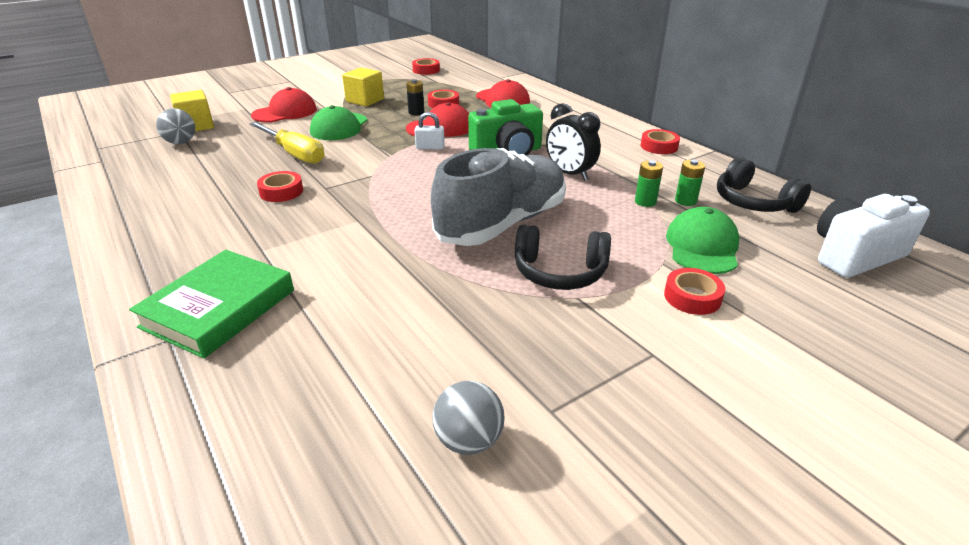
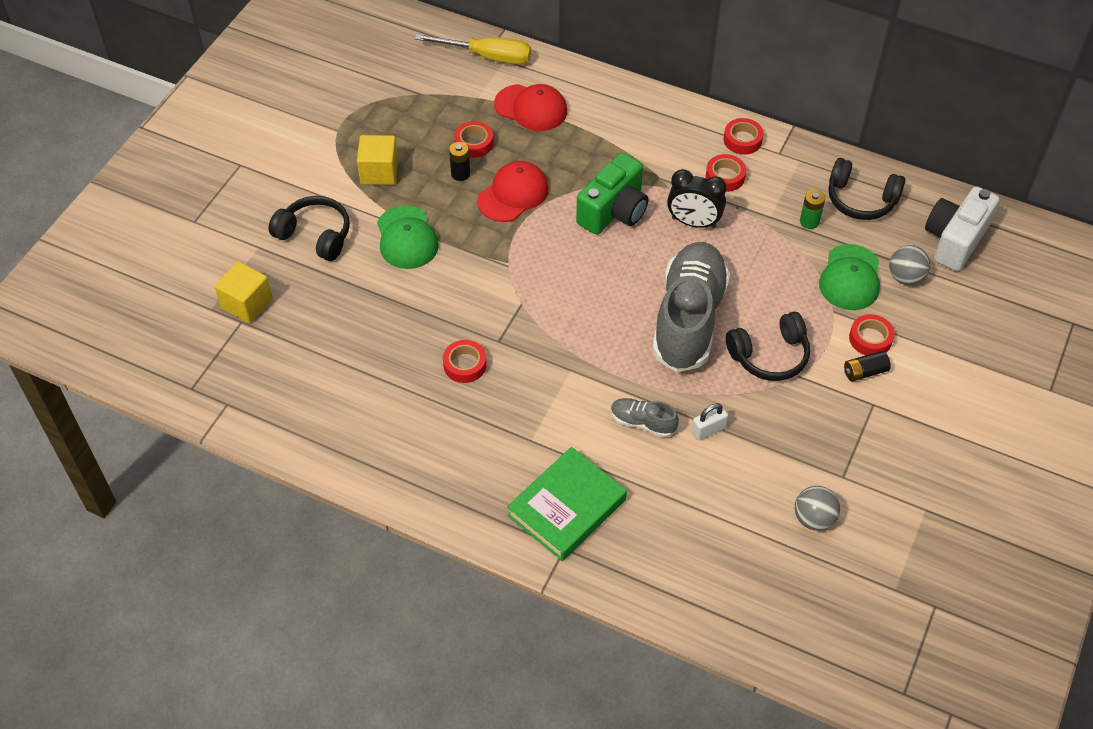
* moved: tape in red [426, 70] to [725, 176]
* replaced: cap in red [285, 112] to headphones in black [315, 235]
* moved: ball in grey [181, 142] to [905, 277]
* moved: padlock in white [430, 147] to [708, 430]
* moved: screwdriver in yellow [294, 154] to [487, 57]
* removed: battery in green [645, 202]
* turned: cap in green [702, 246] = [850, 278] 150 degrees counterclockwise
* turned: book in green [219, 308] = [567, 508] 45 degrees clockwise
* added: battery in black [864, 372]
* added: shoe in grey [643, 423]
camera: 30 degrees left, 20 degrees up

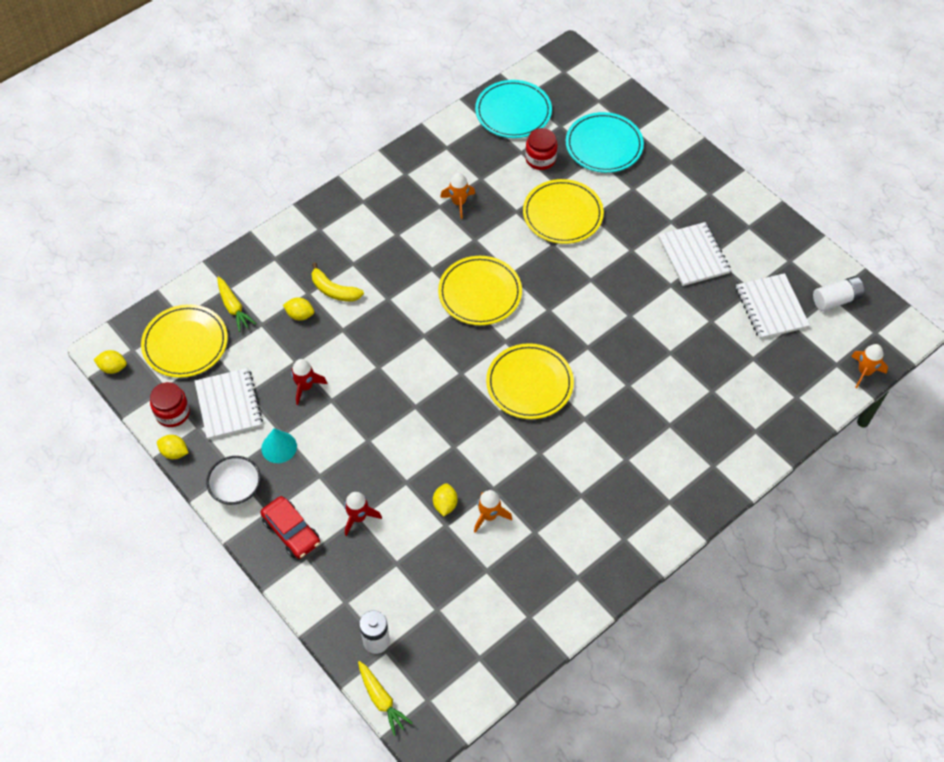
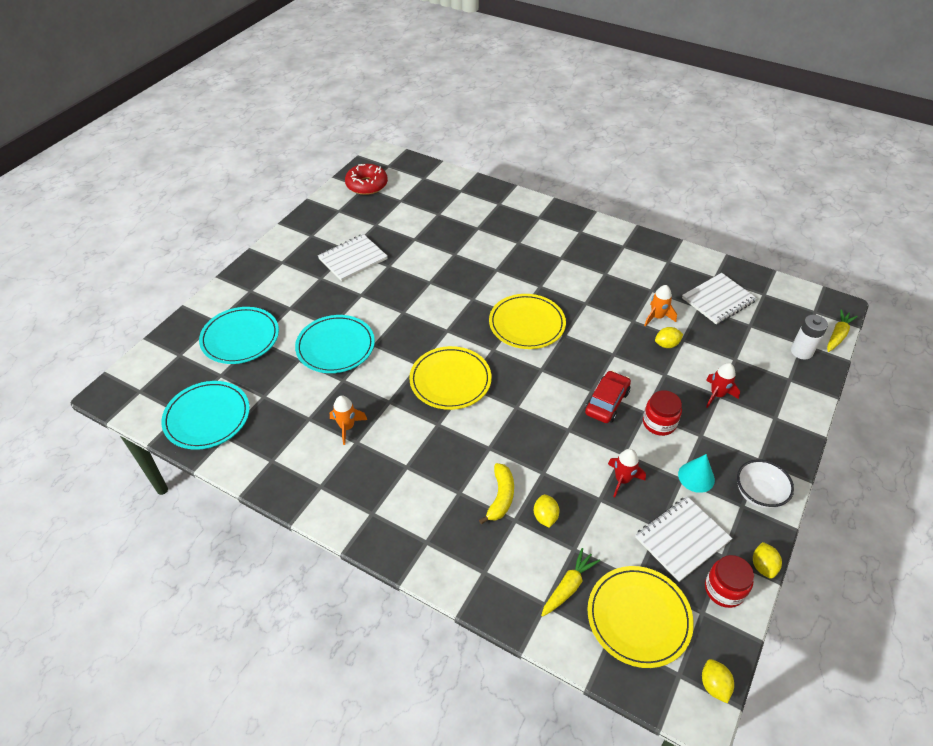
* moved: jar in red [540, 159] to [659, 423]
* recoloured: plate in yellow [562, 214] to plate in turquoise [335, 346]
* moved: notebook in white [771, 307] to [718, 300]
* replaced: battery in white [836, 299] to donut in red [367, 185]
* removed: rocket in orange [864, 372]
* moved: car in red [291, 532] to [606, 402]
camera: 110 degrees left, 10 degrees down

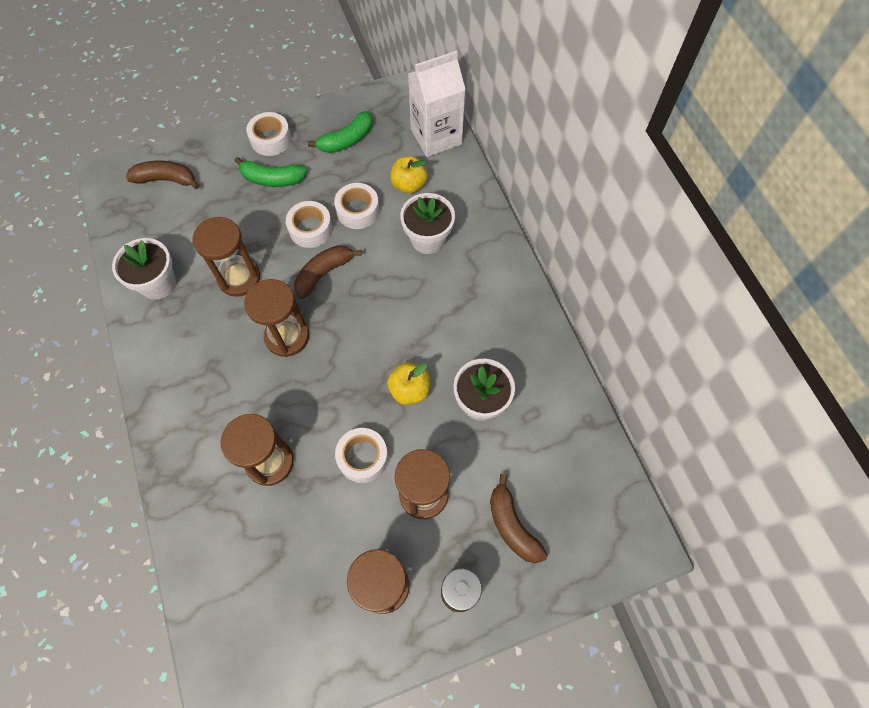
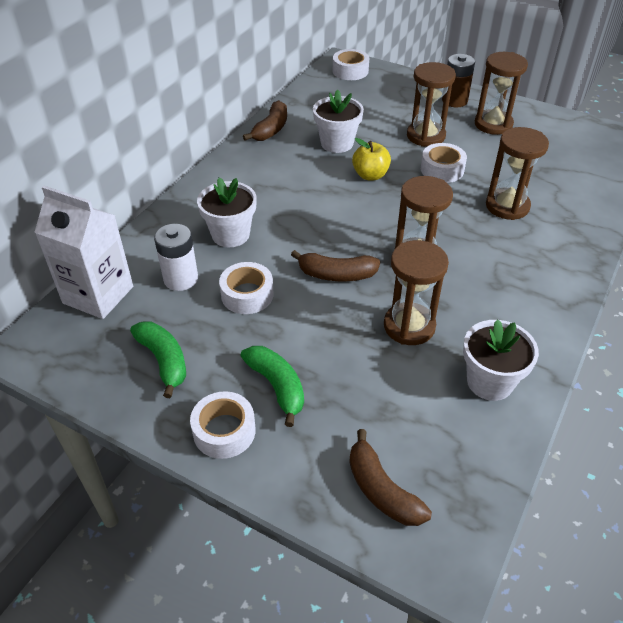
* turned: banana in green [346, 140] = [164, 361] 45 degrees clockwise
* replaced: apple in yellow [409, 185] to battery in white [181, 279]
* moved: tape in white [311, 229] to [350, 71]
* moved: banana in brown [512, 525] to [271, 129]
camera: 130 degrees left, 20 degrees down

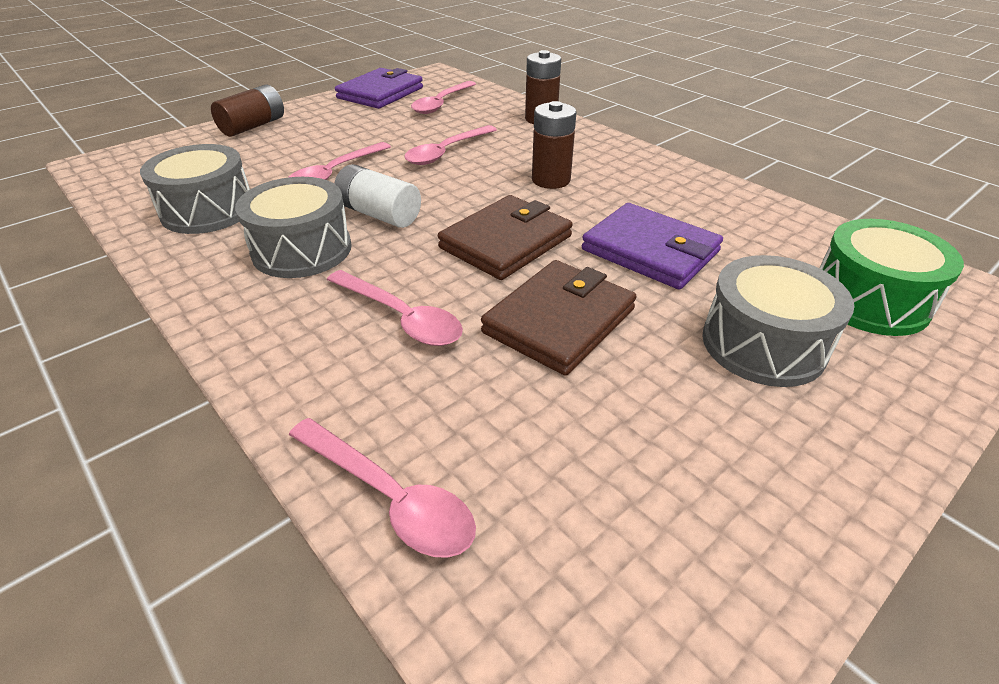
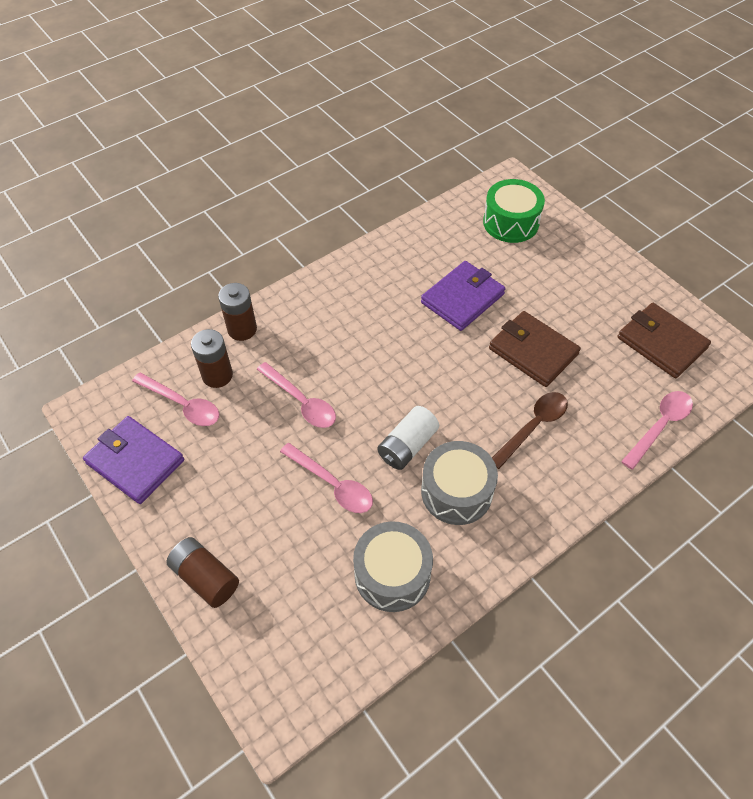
* moved: battery in brown [551, 180] to [217, 375]
* moved: wallet in brown [505, 242] to [661, 343]
* removed: drum in grey [763, 344]
* recoloured: spoon in pink [401, 317] to spoon in brown [533, 427]
camera: 85 degrees left, 15 degrees up

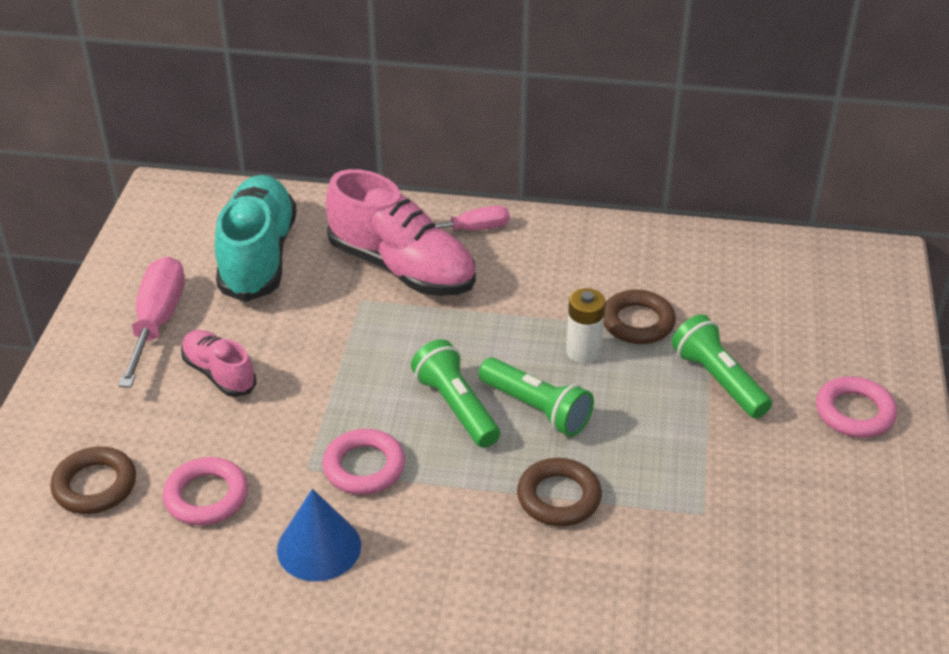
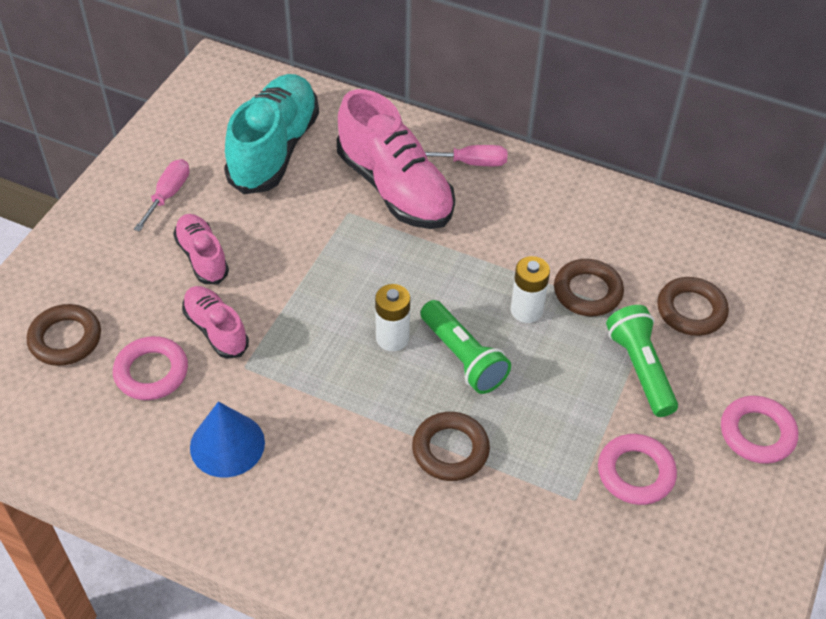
* resized: screwdriver in pink [157, 322] = [168, 195] x0.61
* replaced: flashlight in green [456, 407] to battery in white [392, 338]
* moved: ring in pink [364, 467] to [635, 473]
* added: ring in brown [691, 310]
* added: shoe in pink [216, 330]
camera: 15 degrees right, 10 degrees up

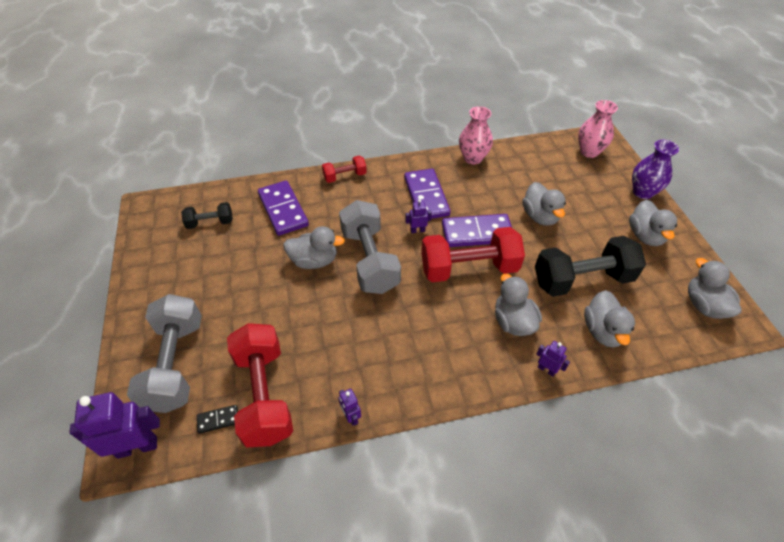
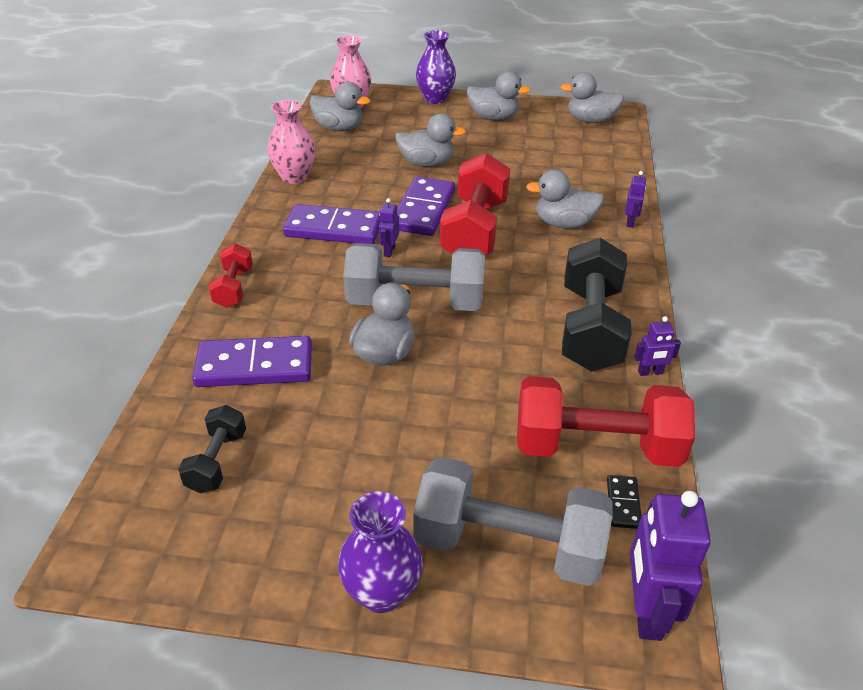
* moved: dumbbell in black [582, 279] to [590, 328]
* moved: duck in grey [602, 331] to [339, 128]
* turned: robot in purple [546, 369] = [630, 222] 135 degrees clockwise
* added: vase in purple [382, 592]
camera: 70 degrees left, 10 degrees down

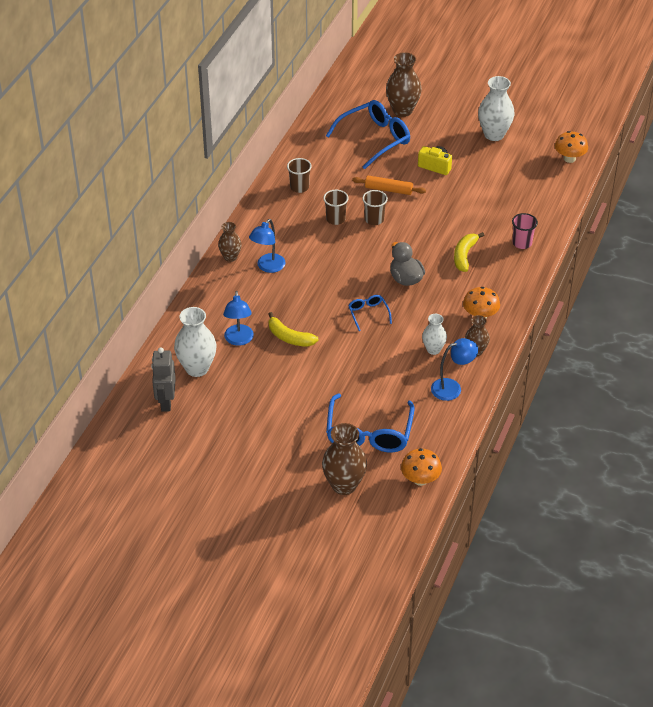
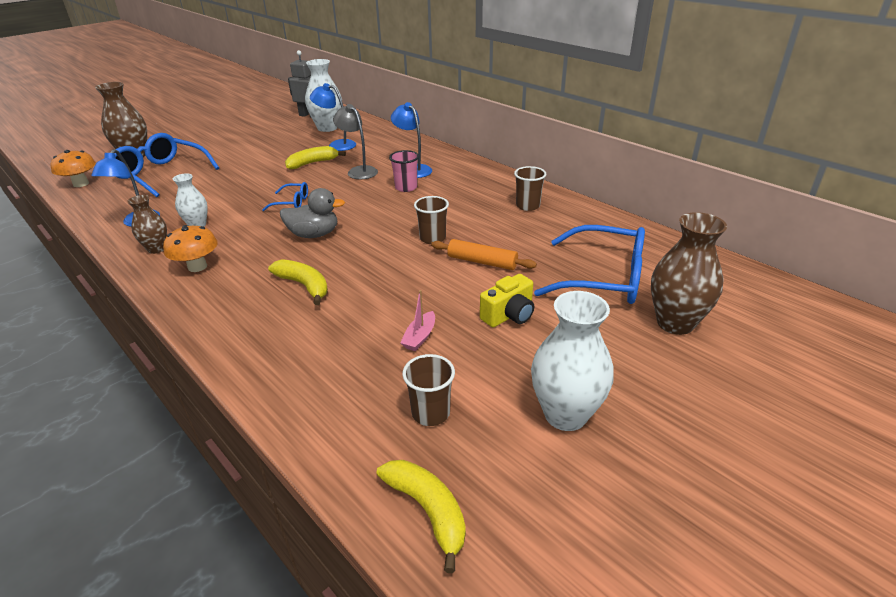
* turned: glasses in blue [375, 139] = [604, 278] 60 degrees counterclockwise
* replaced: mushroom in orange [569, 158] to banana in yellow [428, 511]
* turned: rolling pin in orange [388, 190] = [482, 262] 75 degrees clockwise
* moved: cup in brown [335, 219] to [431, 413]
* moved: cup in pink [522, 243] to [406, 187]
* removed: vase in brown [230, 257]
* added: lamp in grey [359, 171]
* added: boat in pink [420, 337]
camera: 115 degrees right, 10 degrees down

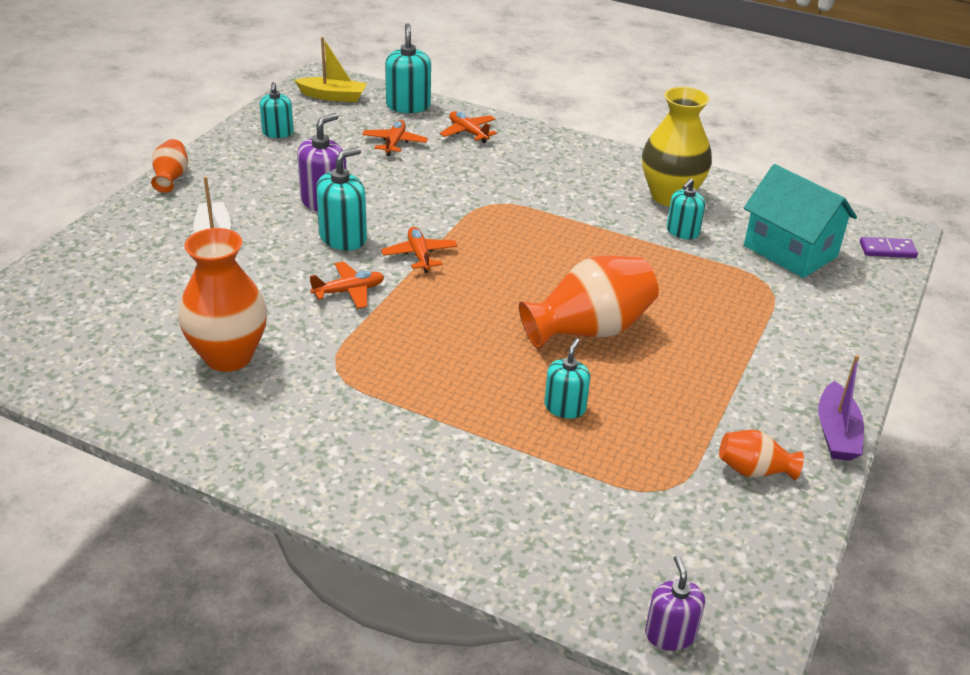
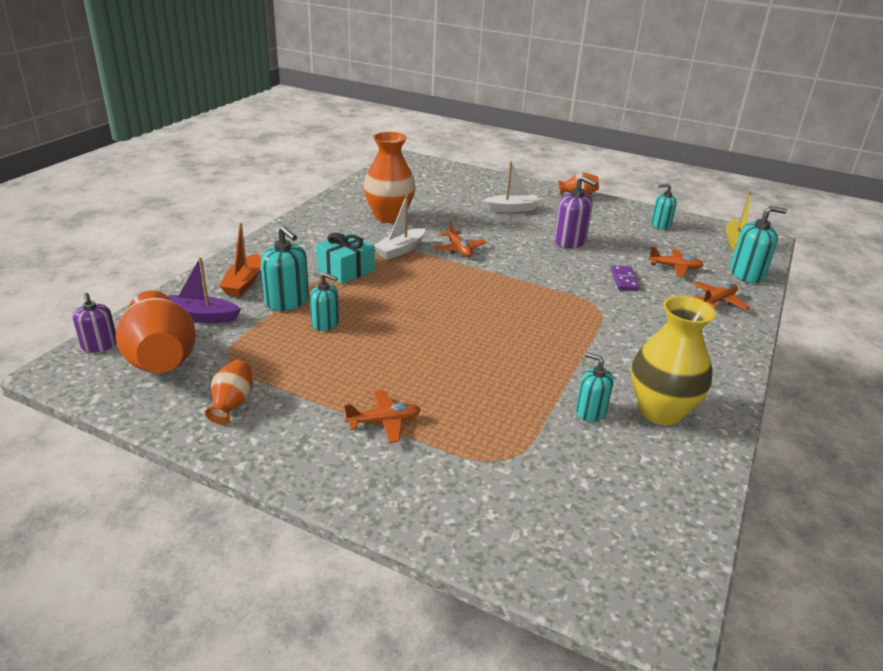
* moved: soap dispenser in turquoise [343, 238] to [287, 301]
* removed: house in turquoise [790, 251]
* moved: plane in orange [419, 255] to [384, 422]
* moved: domino in purple [887, 250] to [624, 280]
* moved: vase in orange [589, 330] to [161, 360]
* moved: boat in purple [836, 433] to [201, 316]
* turned: soap dispenser in purple [670, 634] = [99, 345] 75 degrees clockwise
* added: boat in white [400, 250]
* added: boat in orange [243, 283]
* added: gift in turquoise [346, 270]
camera: 90 degrees right, 5 degrees down

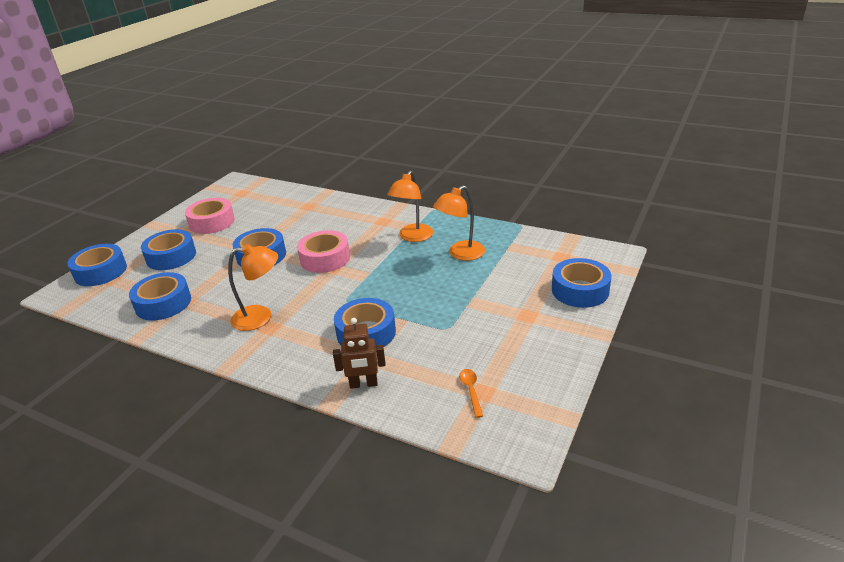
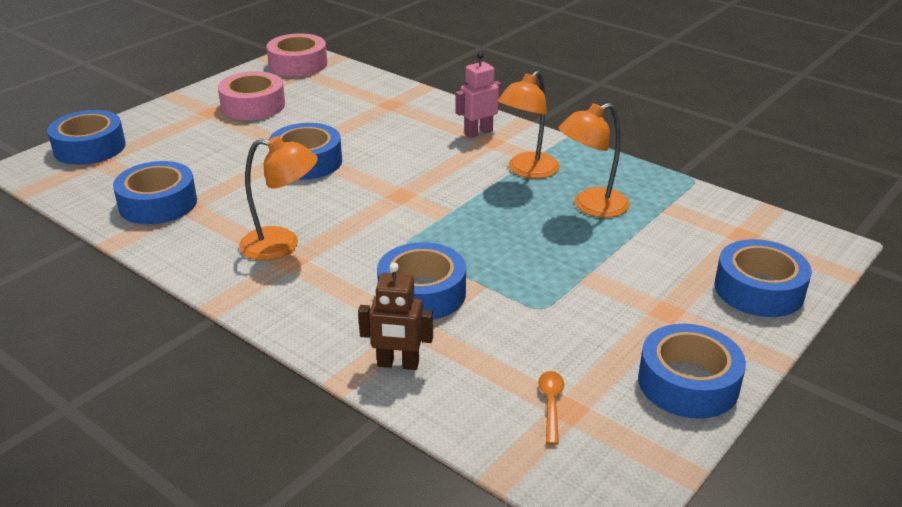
* moved: tape in blue [171, 256] to [688, 383]
* moved: tape in pink [325, 258] to [298, 64]
* added: robot in pink [478, 132]
camera: 10 degrees right, 0 degrees up

